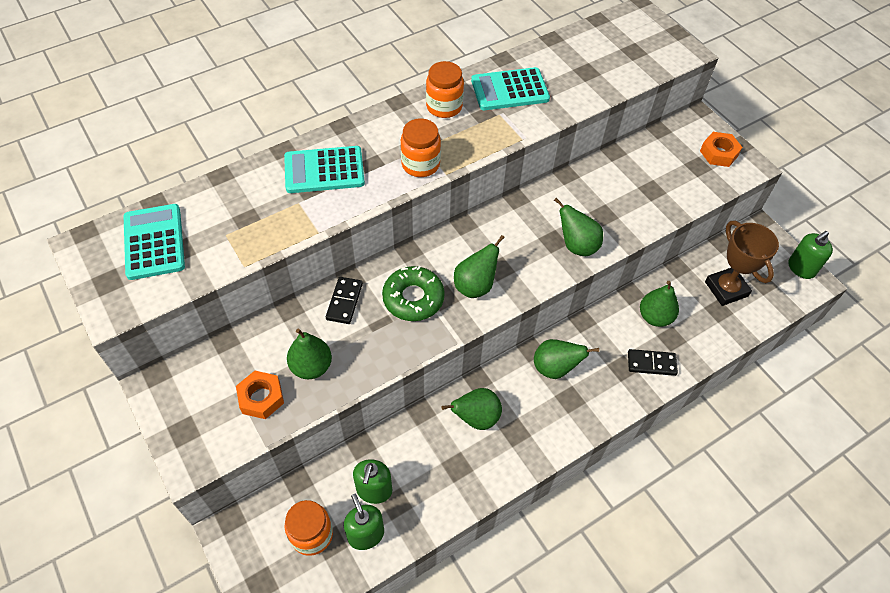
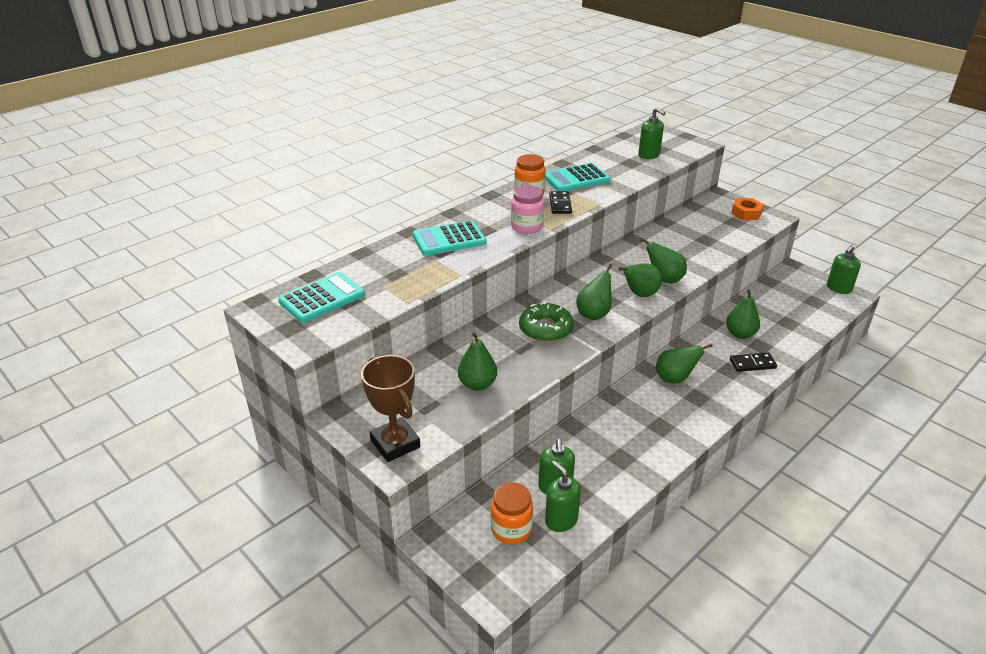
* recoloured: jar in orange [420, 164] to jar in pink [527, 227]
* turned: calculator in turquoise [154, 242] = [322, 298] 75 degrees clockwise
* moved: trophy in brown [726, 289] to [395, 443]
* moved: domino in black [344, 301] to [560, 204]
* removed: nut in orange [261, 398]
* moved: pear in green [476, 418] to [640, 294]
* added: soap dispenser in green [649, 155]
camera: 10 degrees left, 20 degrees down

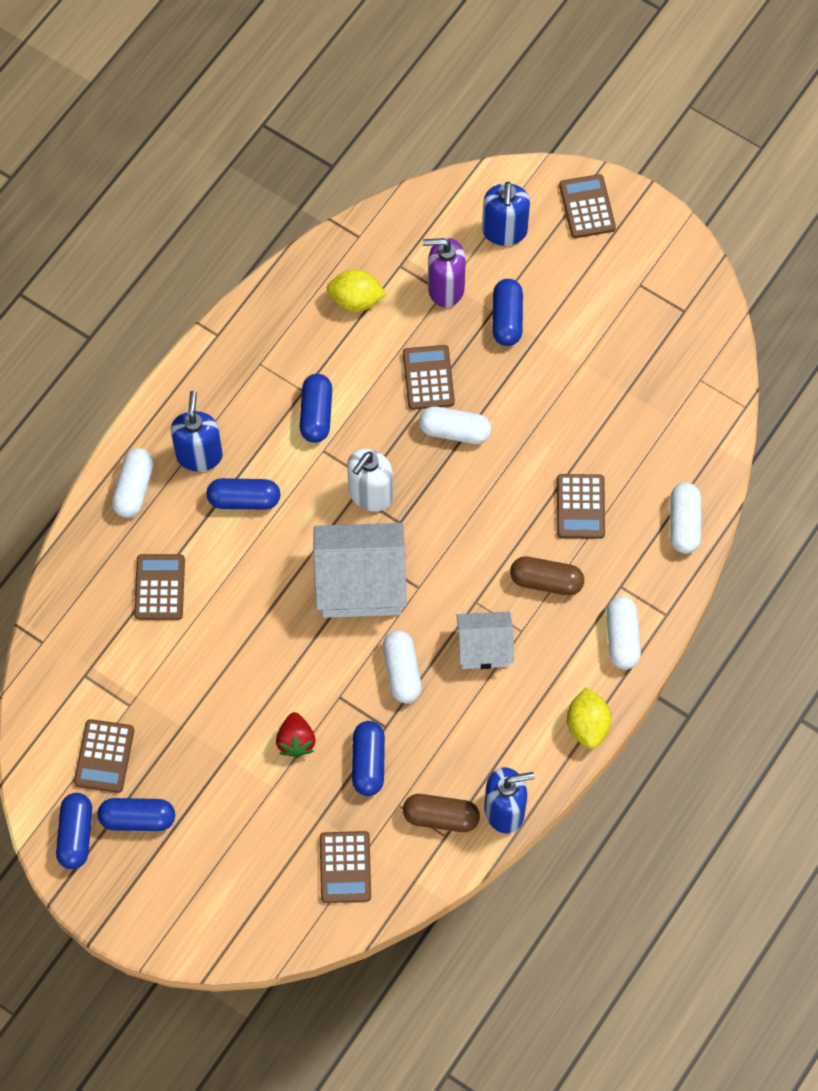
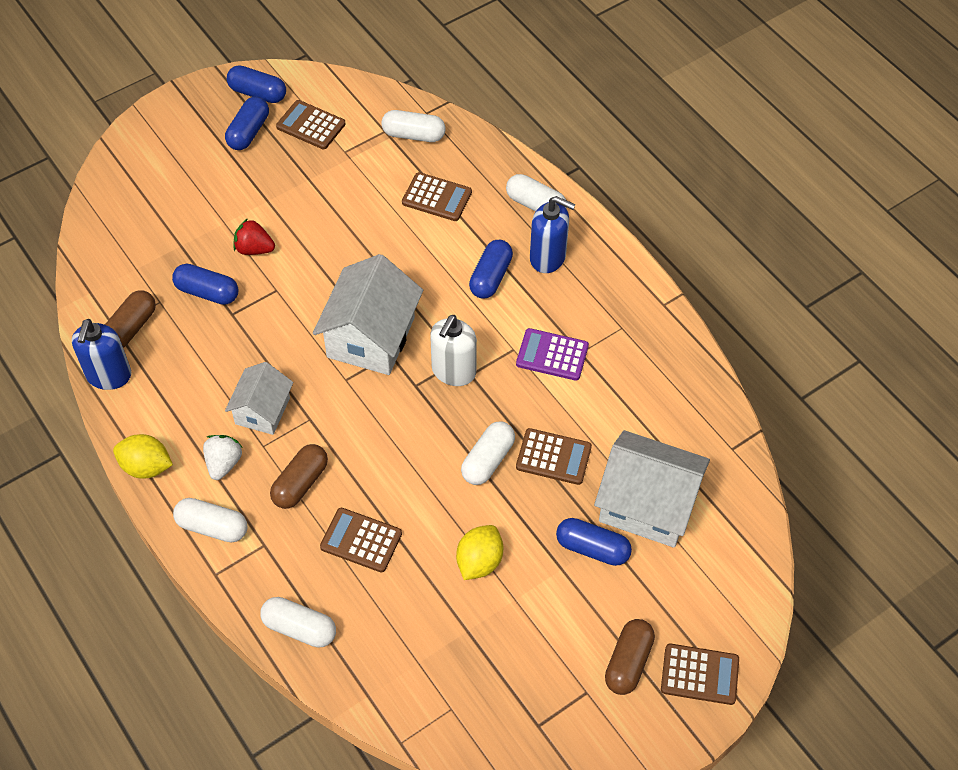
* removed: soap dispenser in blue [504, 231]
* replaced: soap dispenser in purple [445, 288] to house in white [647, 505]
* moved: lemon in yellow [356, 300] to [479, 561]
* replaced: capsule in blue [316, 414] to calculator in purple [552, 355]
* turned: soap dispenser in white [370, 494] = [453, 371] 120 degrees counterclockwise
* moved: capsule in white [402, 671] to [413, 135]
* removed: calculator in brown [345, 867]
* added: strawberry in white [223, 463]
* added: capsule in brown [628, 662]
camera: 110 degrees right, 10 degrees down

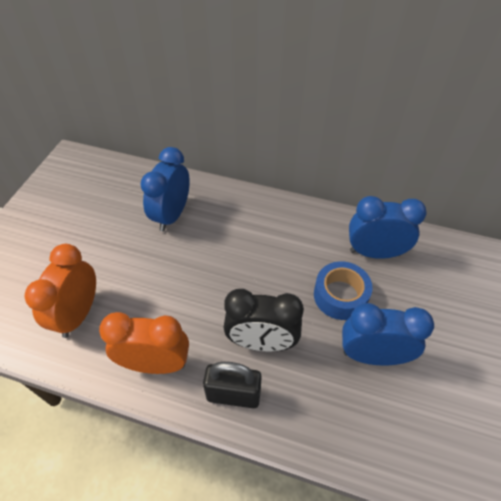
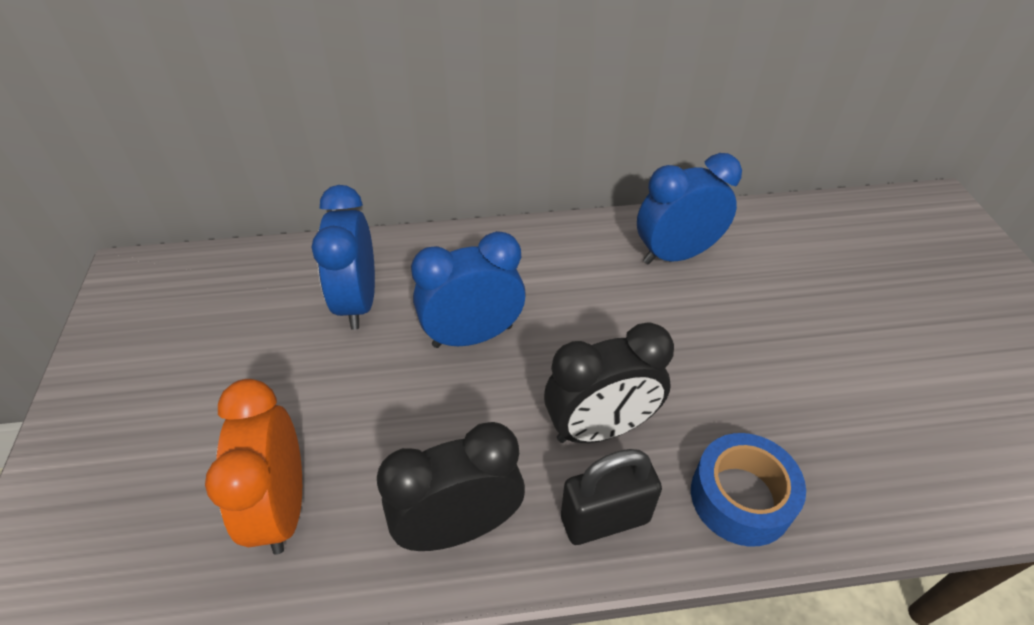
* moved: tape in blue [340, 296] to [741, 497]
* moved: clock in blue [372, 355] to [472, 336]
* recoloured: clock in orange [155, 364] to clock in black [459, 527]
camera: 25 degrees left, 5 degrees down

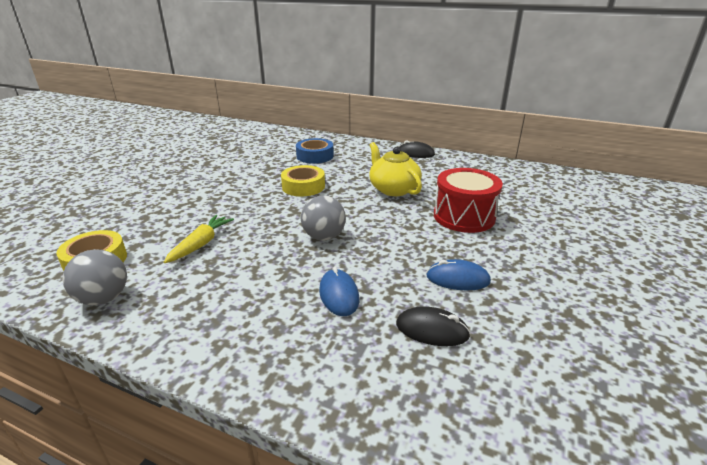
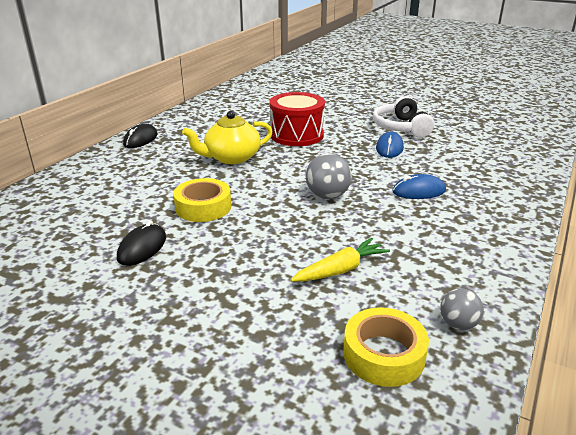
* removed: tape in blue [315, 156]
* turned: carrot in yellow [201, 244] = [340, 270] 120 degrees clockwise
* resized: ball in grey [104, 298] = [458, 324] x0.64
* moved: mouse in black [432, 330] to [142, 248]
* added: headphones in white [401, 128]
camera: 85 degrees left, 0 degrees up

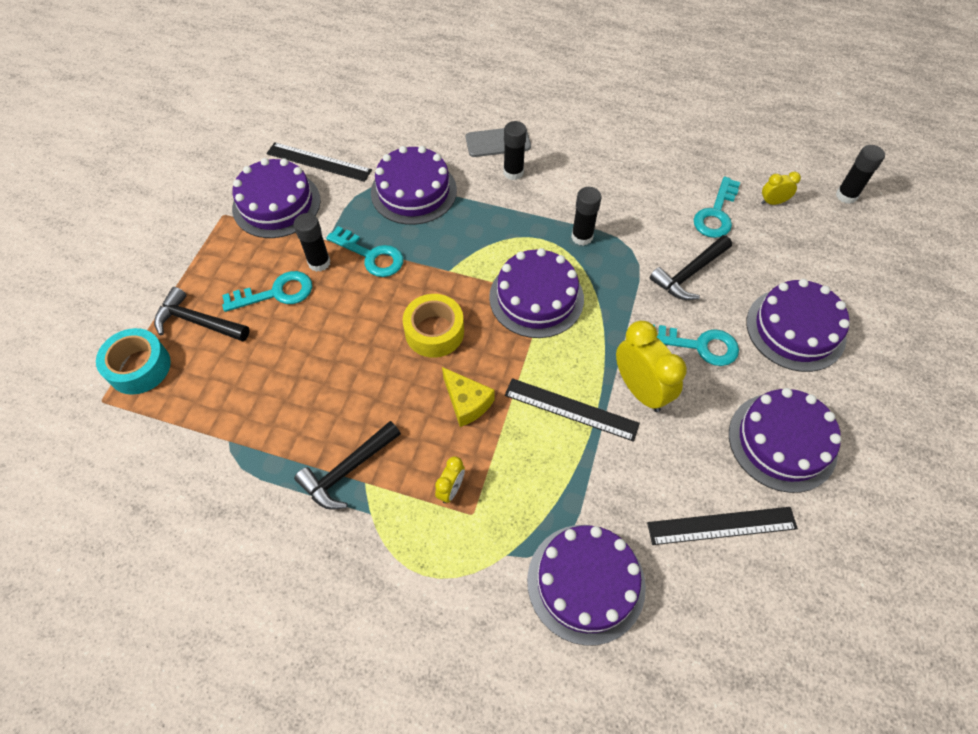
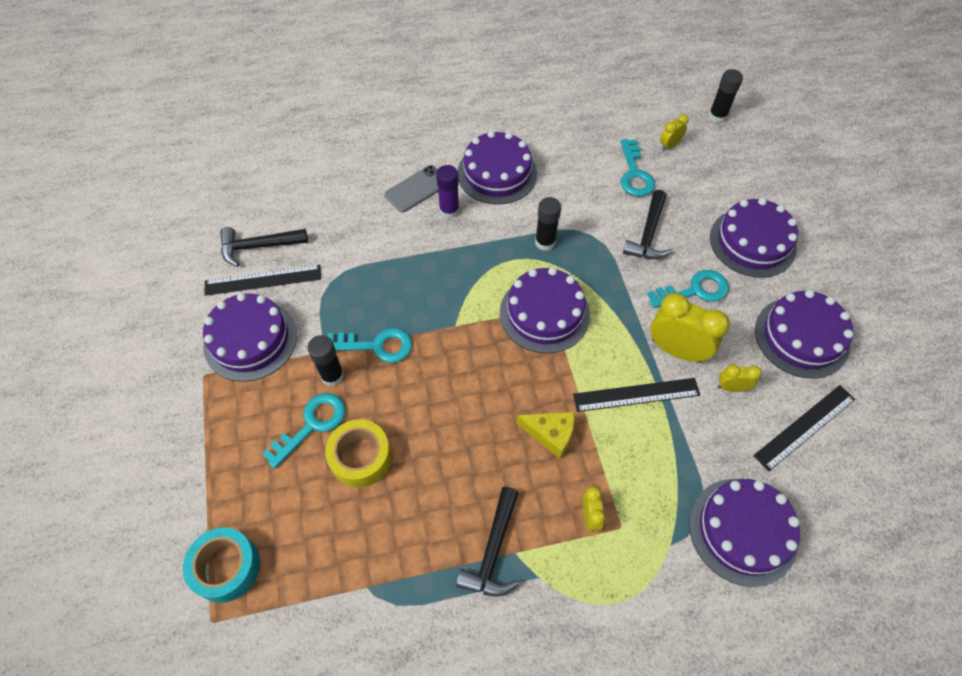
* recoloured: glue stick in black [513, 172] to glue stick in purple [449, 211]
* moved: cake in purple [413, 191] to [497, 173]
* moved: hammer in black [197, 321] to [258, 246]
* moved: tape in yellow [434, 332] to [360, 457]
* added: clock in yellow [731, 387]
camera: 30 degrees left, 0 degrees up

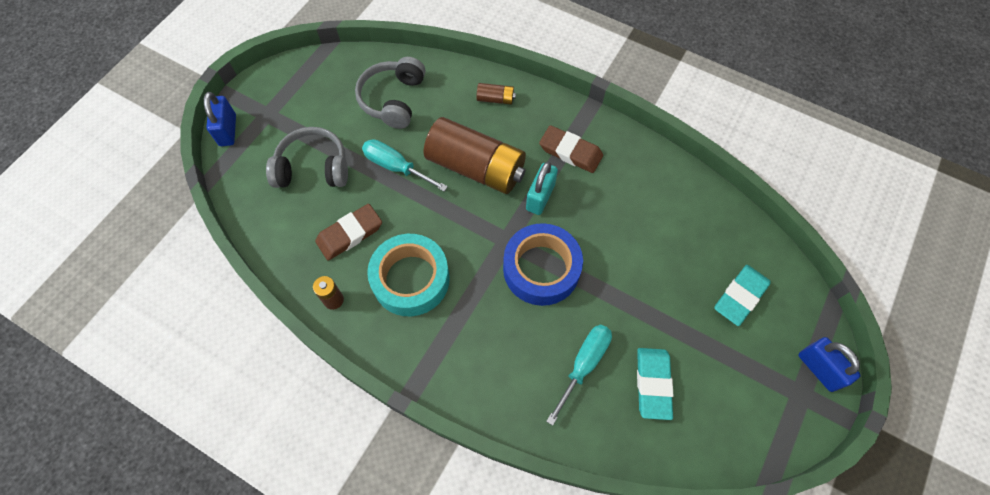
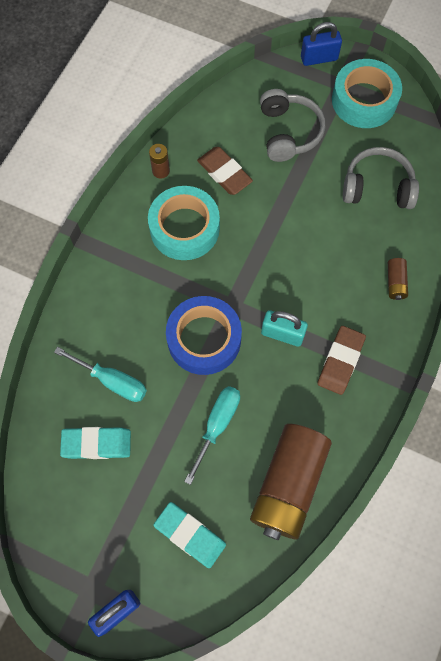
* moved: battery in brown [476, 167] to [288, 485]
* moved: screwdriver in turquoise [396, 167] to [217, 425]
* added: tape in turquoise [364, 100]
camera: 85 degrees right, 5 degrees up

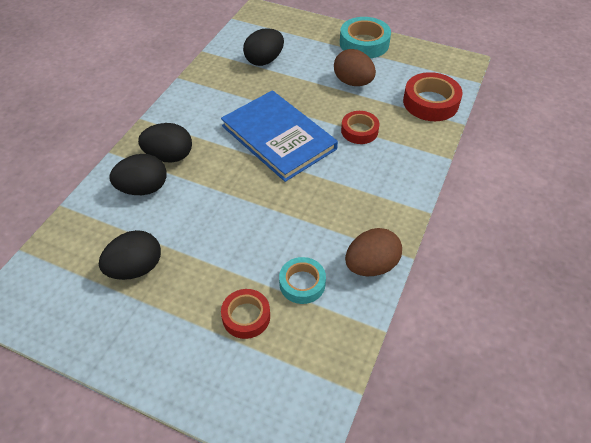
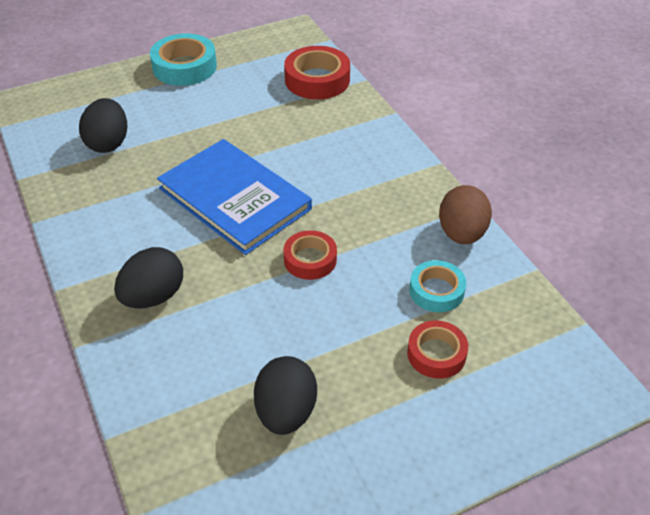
* removed: egg in brown [353, 82]
* turned: book in blue [278, 137] = [234, 199] 45 degrees clockwise
* moved: tape in red [359, 131] to [310, 259]
* removed: egg in black [143, 188]
camera: 50 degrees left, 5 degrees down

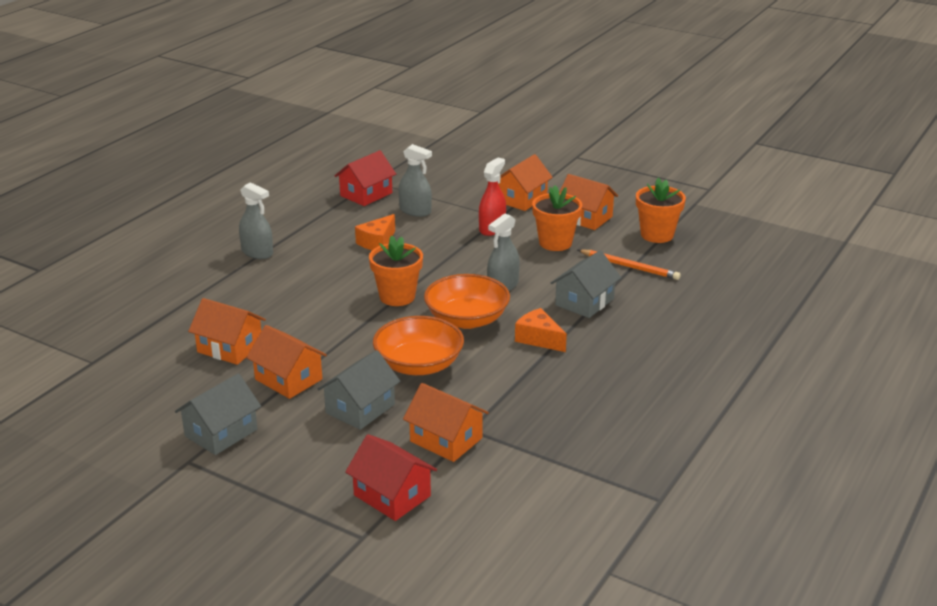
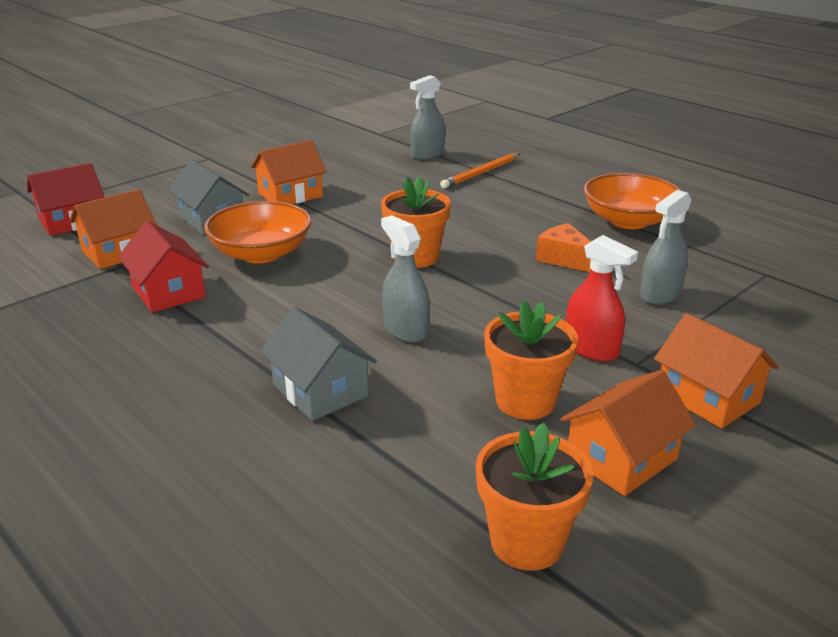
* moved: house in red [366, 194] to [168, 292]
* moved: spray bottle in grey [257, 253] to [427, 154]
* moved: pencil in orange [629, 267] to [481, 173]
* moved: bowl in orange [467, 319] to [629, 221]
* removed: house in orange [230, 348]
* removed: cheese in orange [539, 339]
* removed: house in grey [221, 433]
camera: 105 degrees right, 0 degrees up

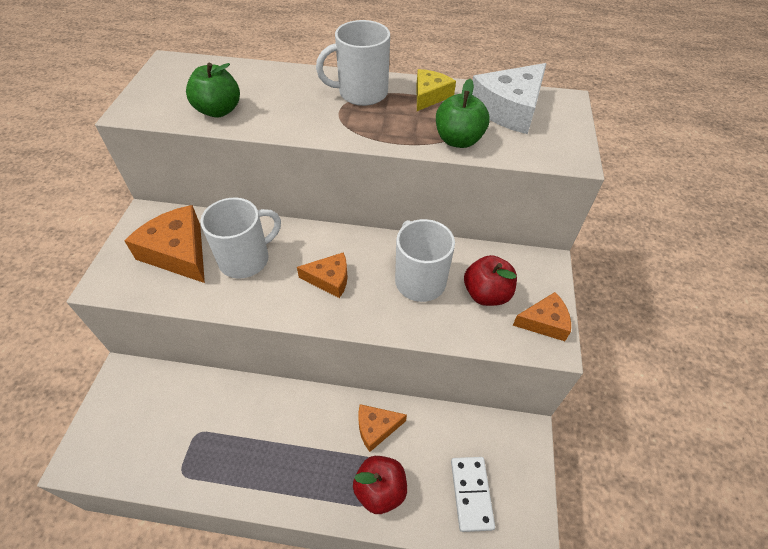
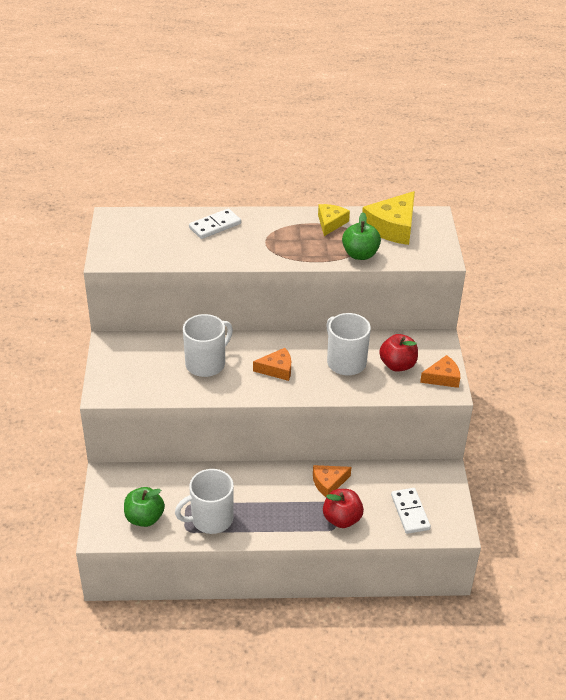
* moved: mug in white [361, 93] to [211, 519]
* moved: apple in green [218, 110] to [144, 518]
* recoloured: cheese in white [509, 109] to cheese in yellow [392, 227]
* removed: cheese in orange [178, 252]
* added: domino in white [215, 226]
camera: 10 degrees left, 10 degrees down

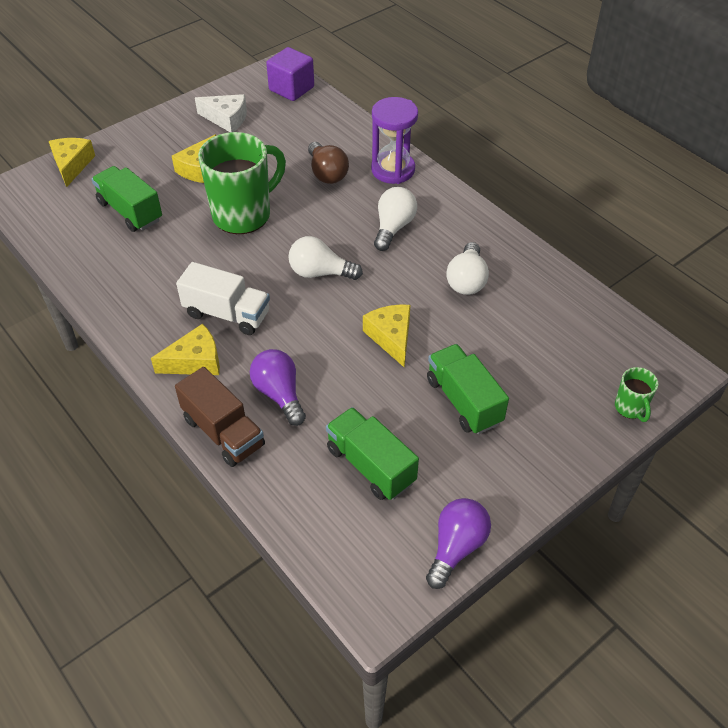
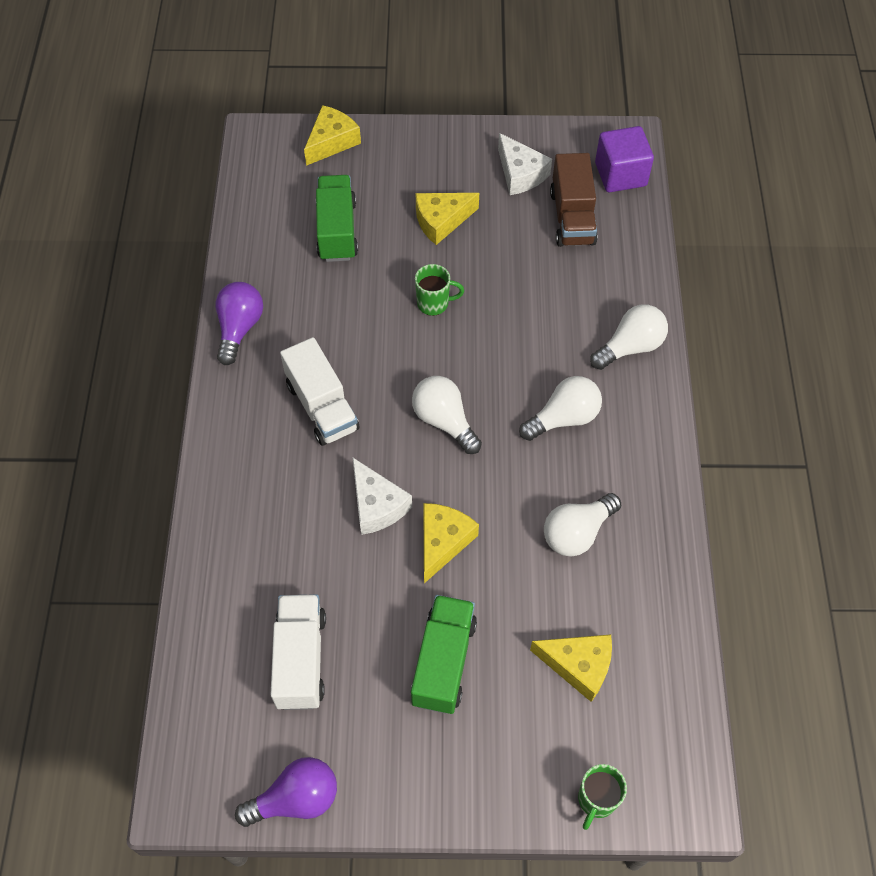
* replaced: hourglass in purple [393, 170] to light bulb in white [630, 347]
* resized: mug in green [243, 215] = [434, 303] x0.45
* removed: light bulb in brown [327, 173]
* moved: cheese in yellow [195, 361] to [578, 666]
* moved: light bulb in purple [279, 394] to [239, 328]
* moved: truck in brown [223, 432] to [572, 217]
* recoloured: truck in green [370, 465] to truck in white [300, 659]
* added: cheese in white [377, 505]
camera: 40 degrees right, 10 degrees up

